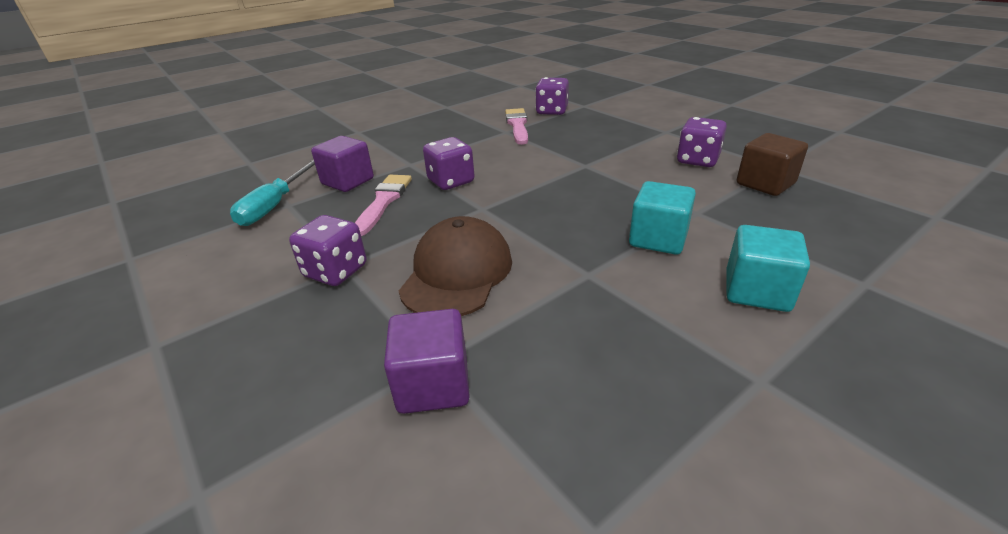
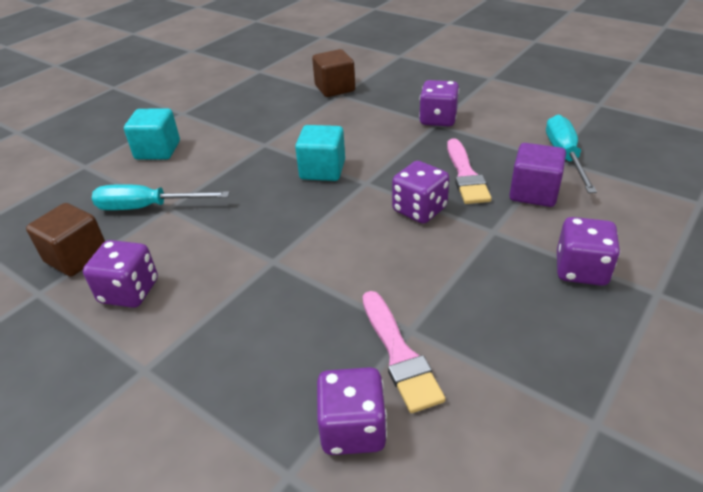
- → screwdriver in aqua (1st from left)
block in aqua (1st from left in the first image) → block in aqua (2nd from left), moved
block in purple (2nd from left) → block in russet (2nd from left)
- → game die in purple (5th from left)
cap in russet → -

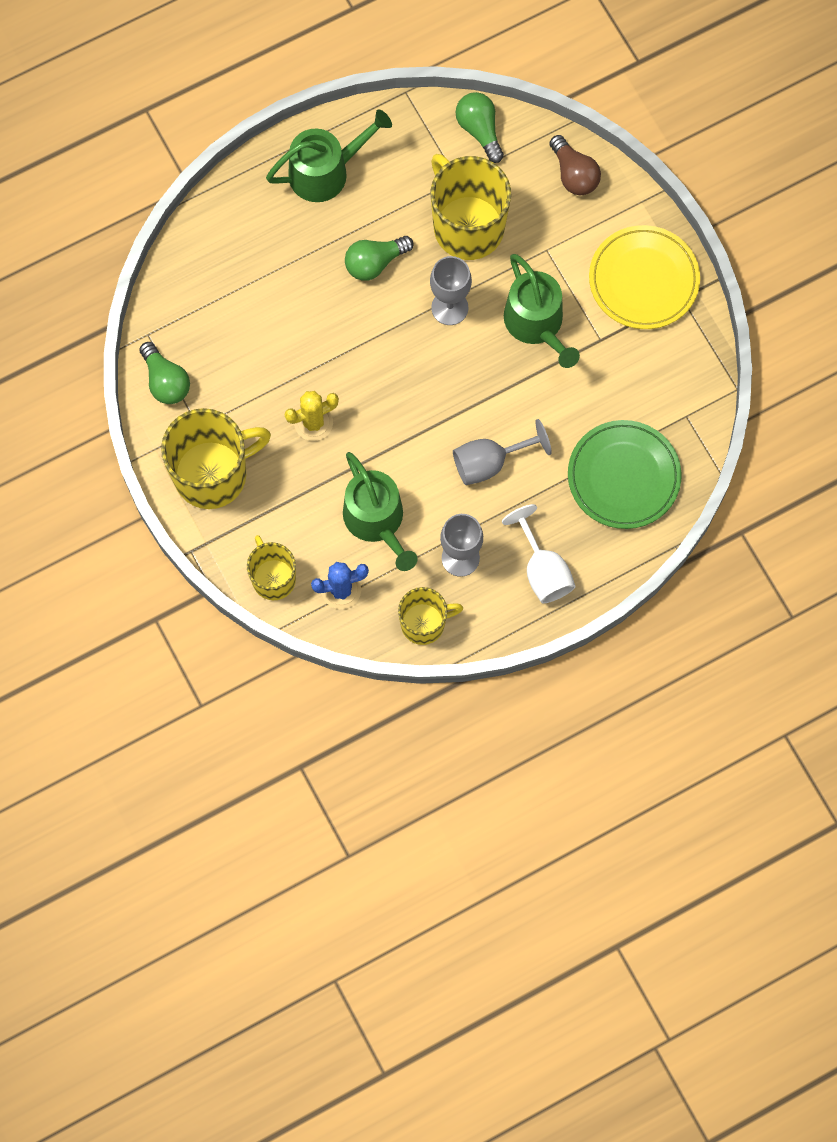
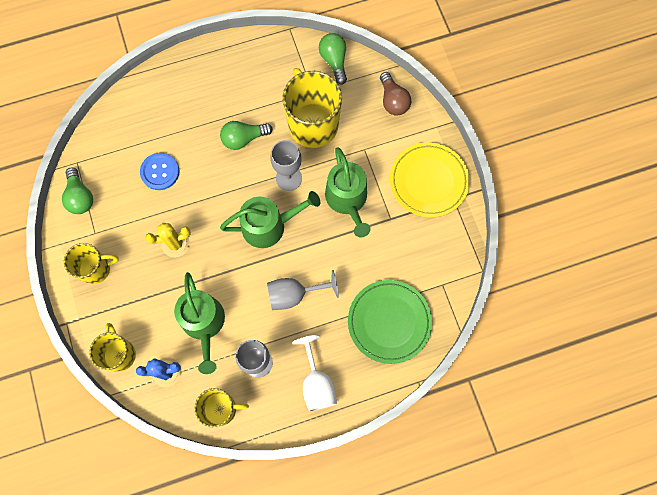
coffee mug in golden (1st from left), x0.59
- → button in blue
watering can in emerald (1st from left in the first image) → watering can in emerald (2nd from left), moved

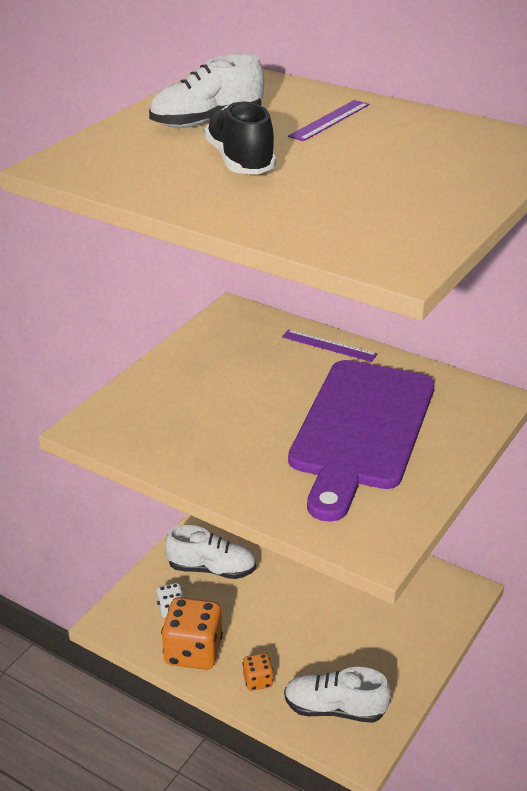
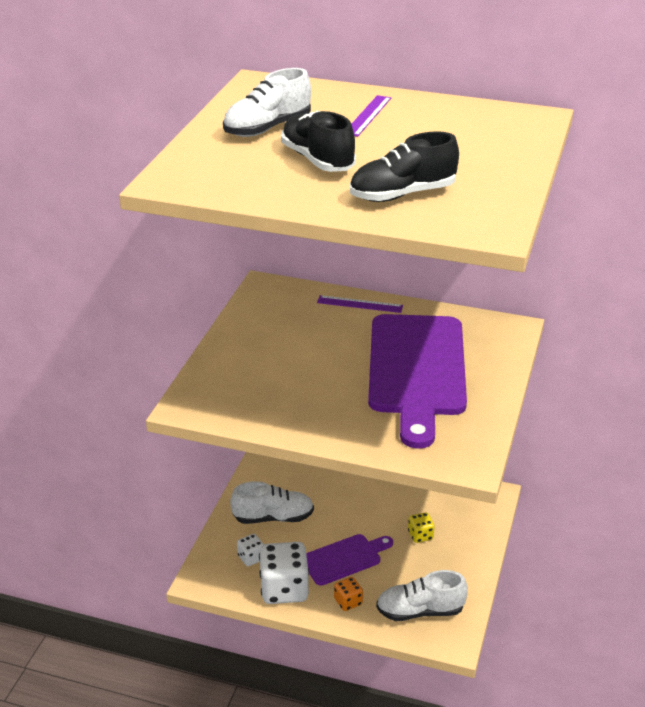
game die in bright orange (1st from left) → game die in pure white (2nd from left)
- → cutting board in purple (1st from left)
- → shoe in black (2nd from left)
- → game die in golden

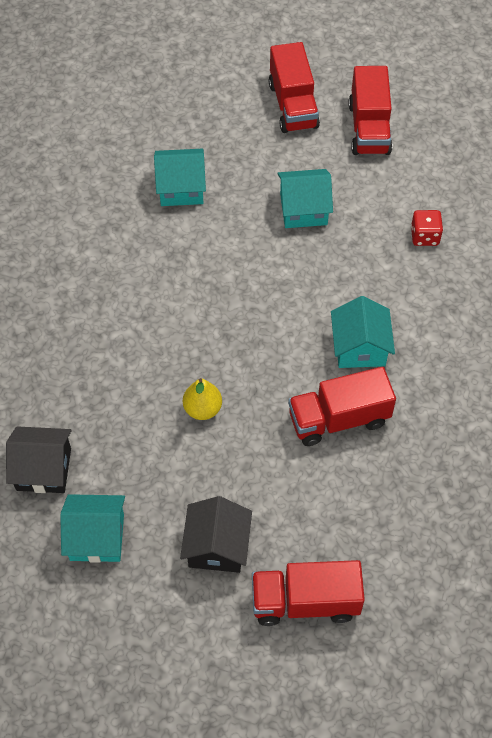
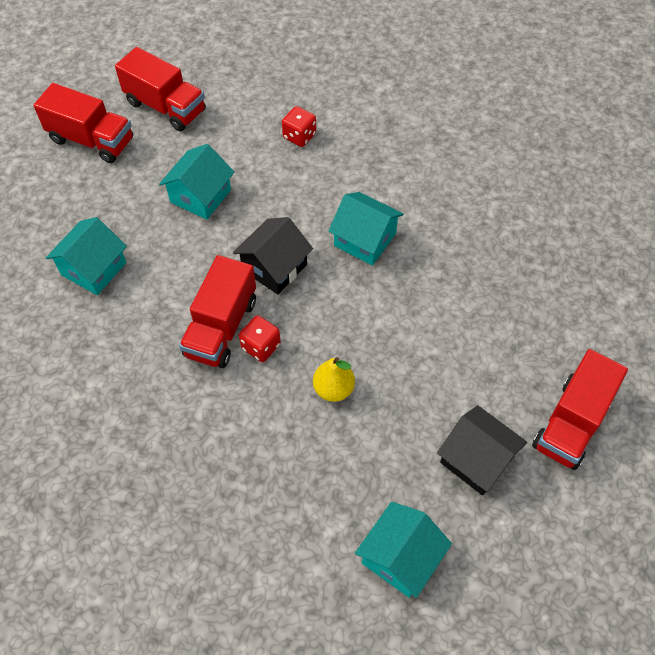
toy truck in red (3rd from left), moved
house in black (1st from left), moved
- → game die in red (1st from left)

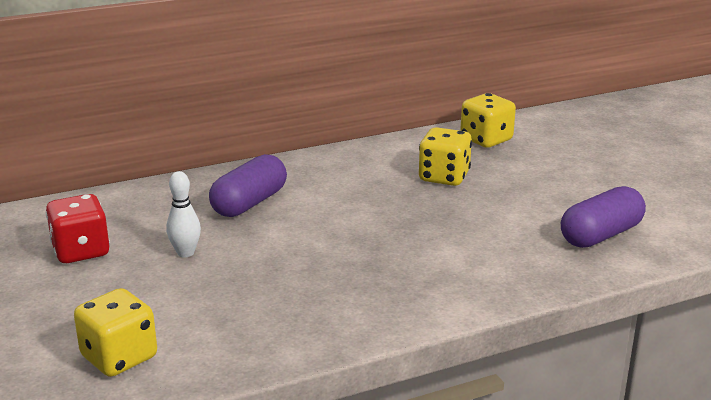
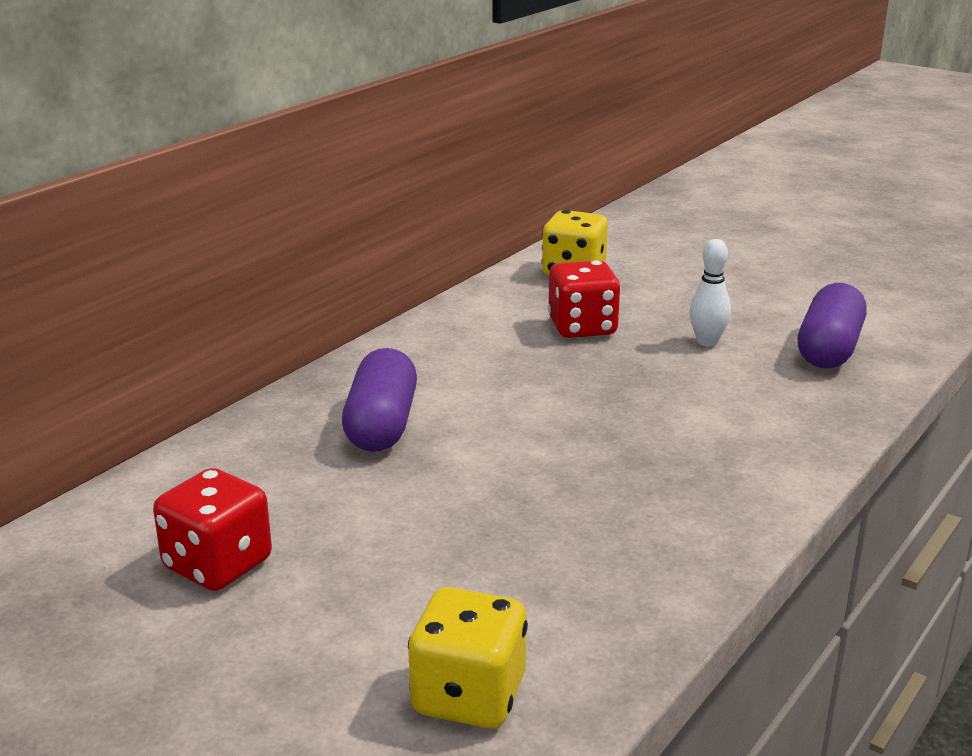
game die in golden (2nd from left) → game die in red (2nd from left)
tenpin in pure white, moved

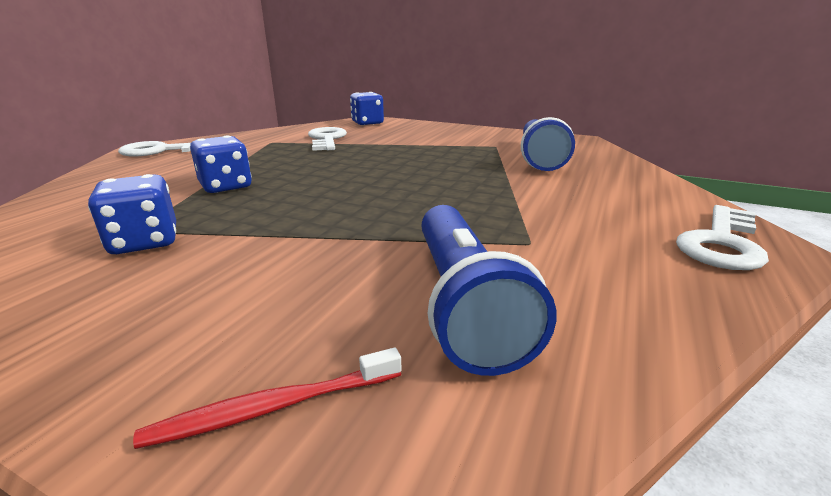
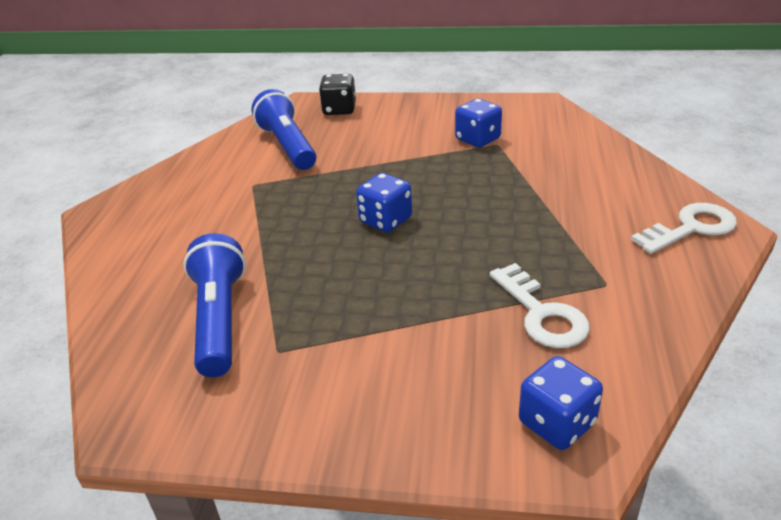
toothbrush in red → game die in black
game die in blue (2nd from left in the first image) → game die in blue (1st from left), moved
door key in pure white (3rd from left) → -

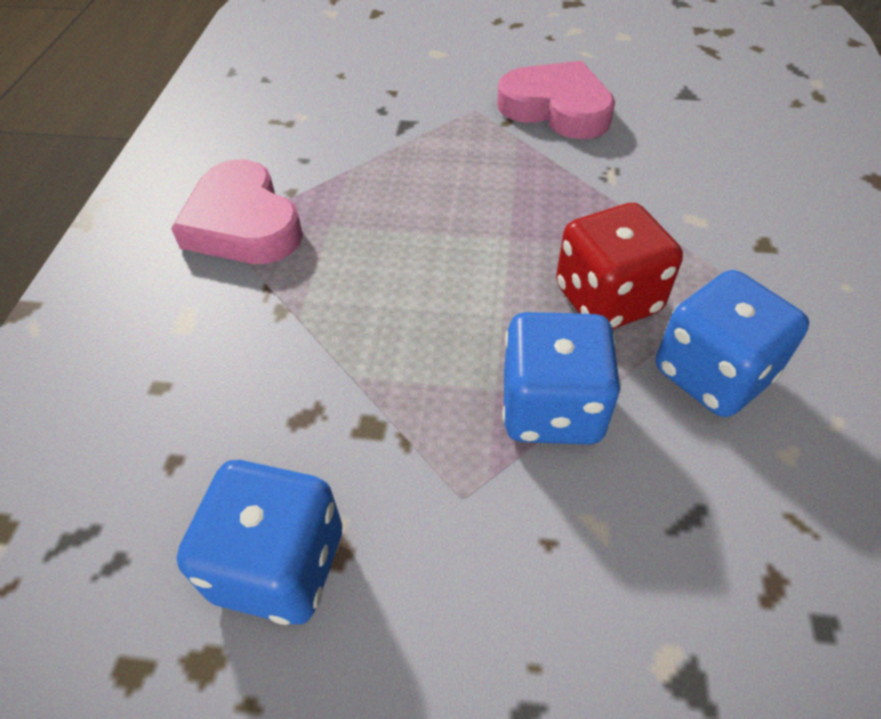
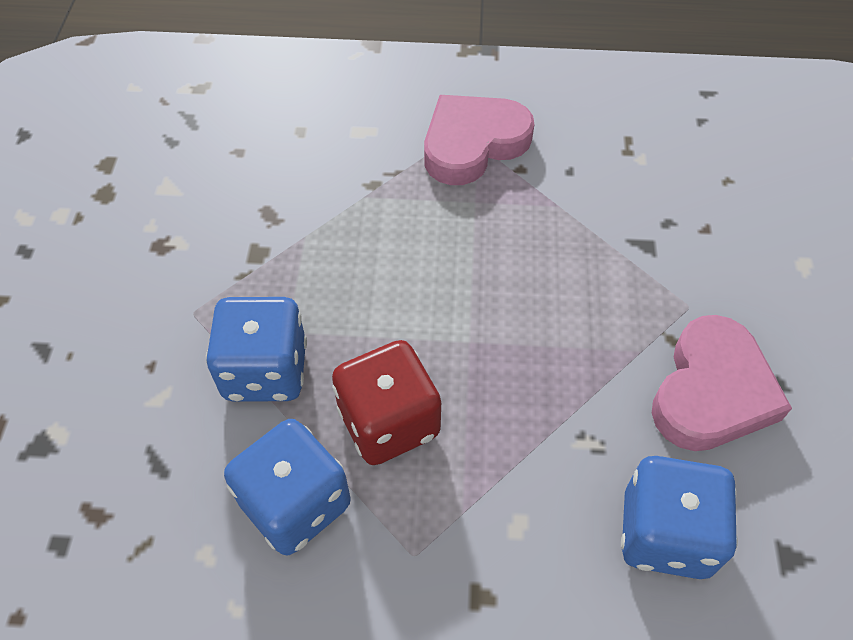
game die in blue (1st from left in the first image) → game die in blue (3rd from left), moved

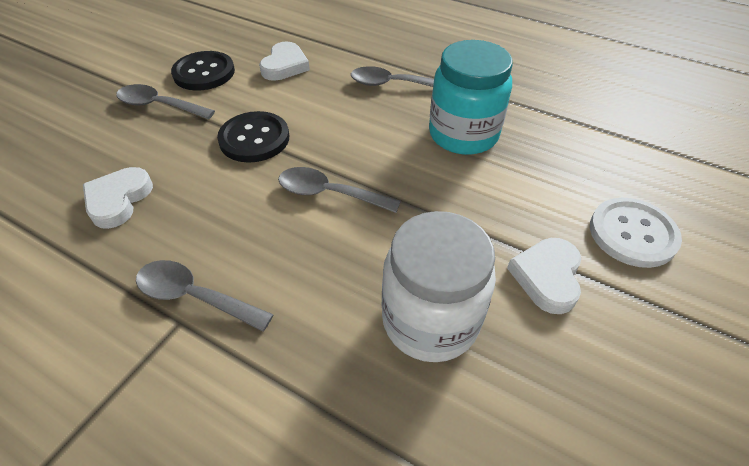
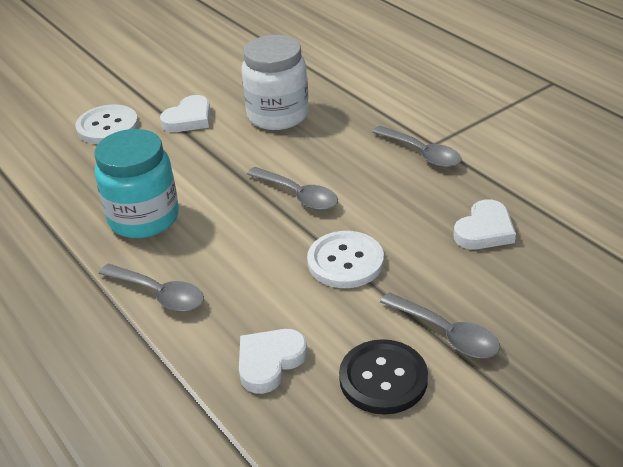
button in black (2nd from left) → button in pure white (2nd from left)

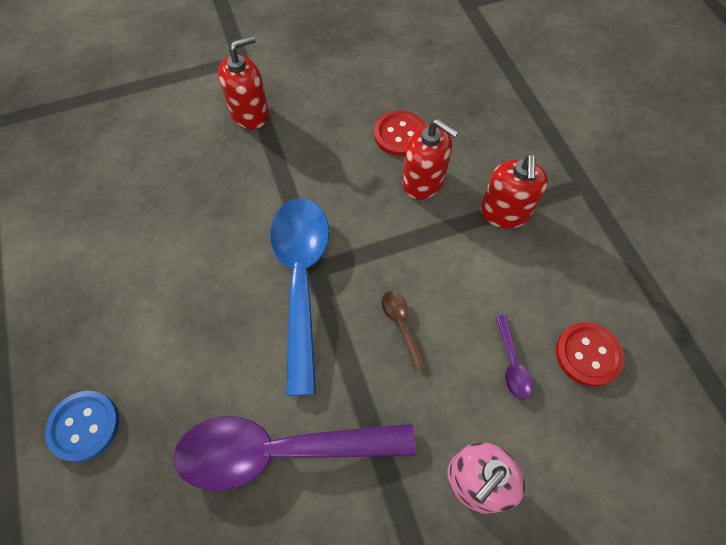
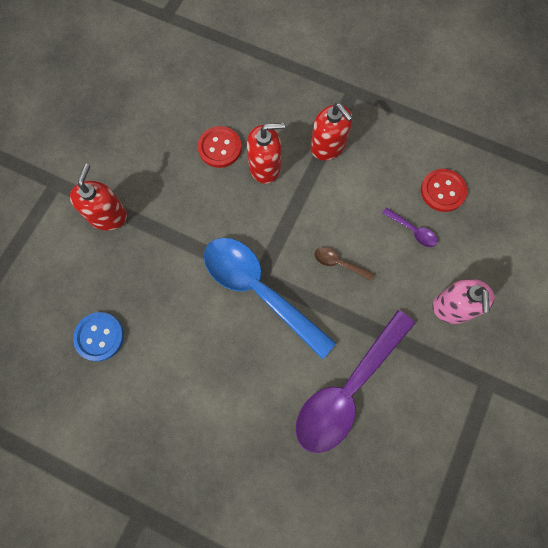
button in blue, moved

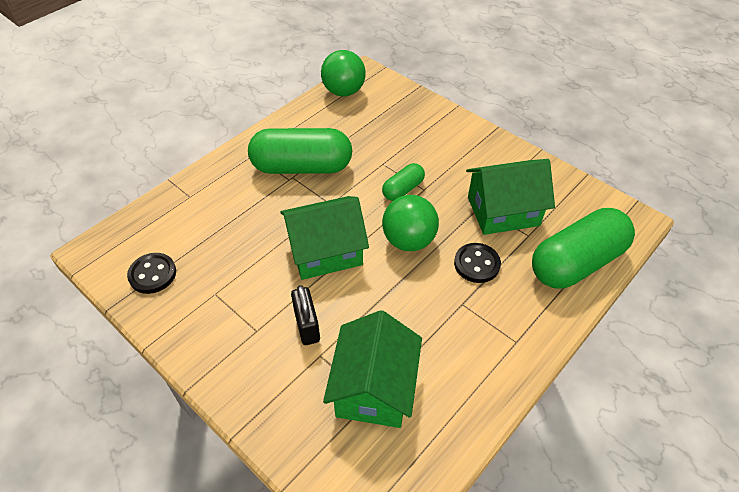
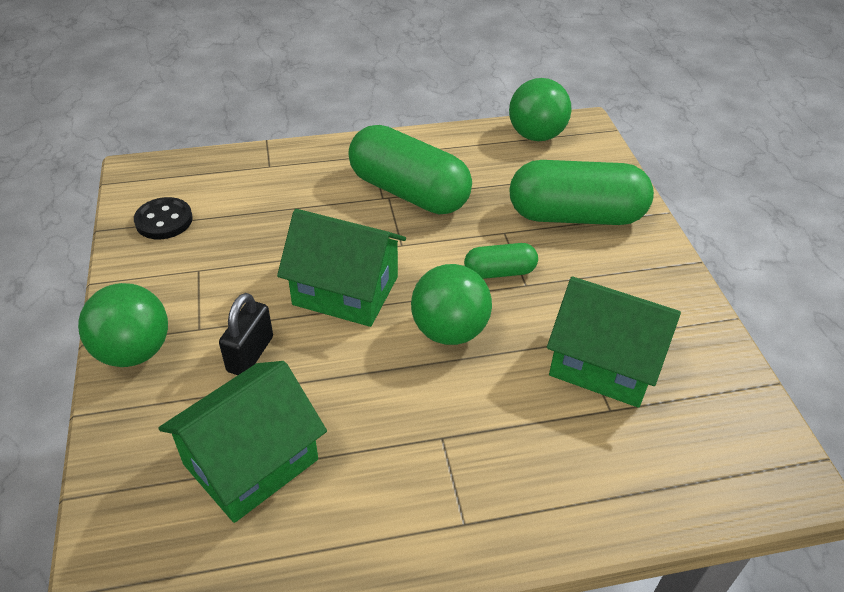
- → play ball in emerald (1st from left)
pill shape in emerald (3rd from left), moved
button in black (2nd from left) → -

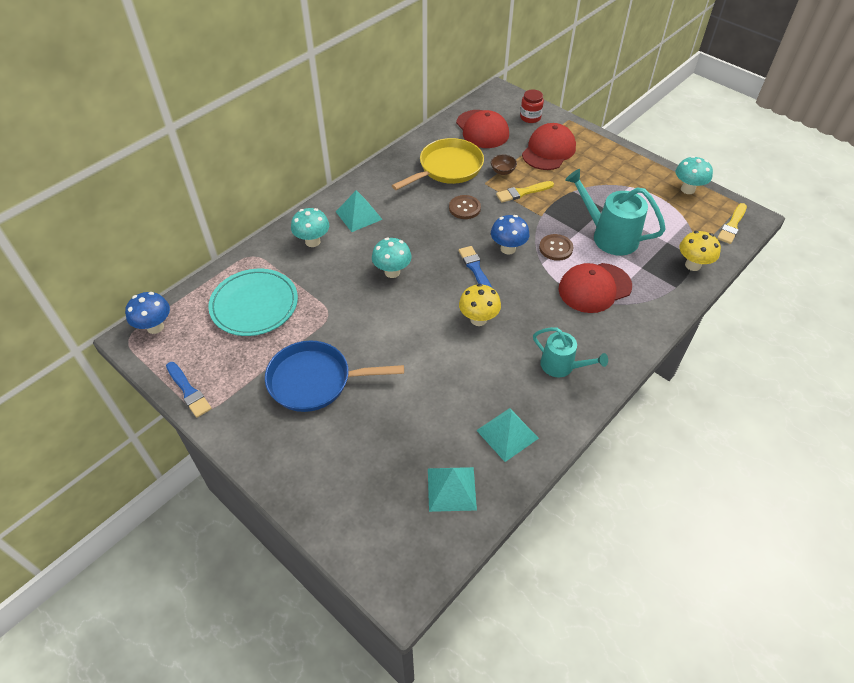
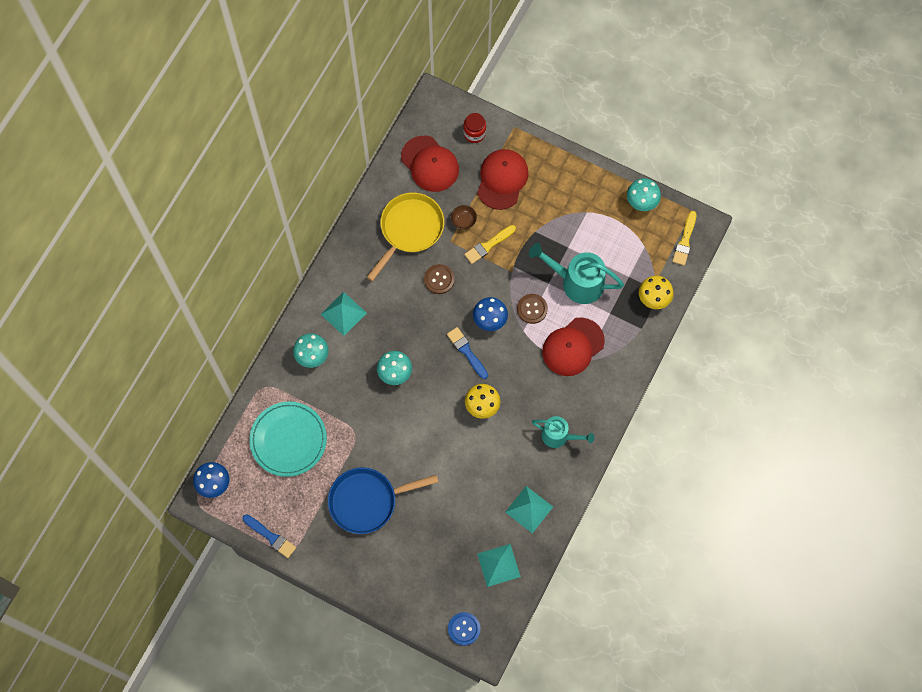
- → button in blue

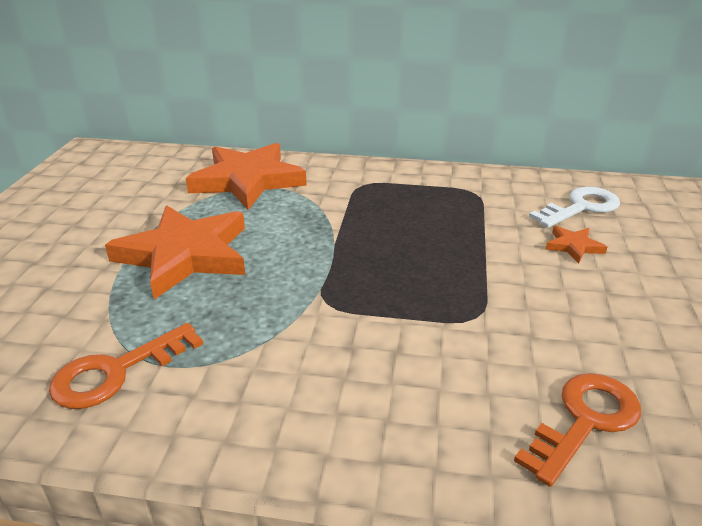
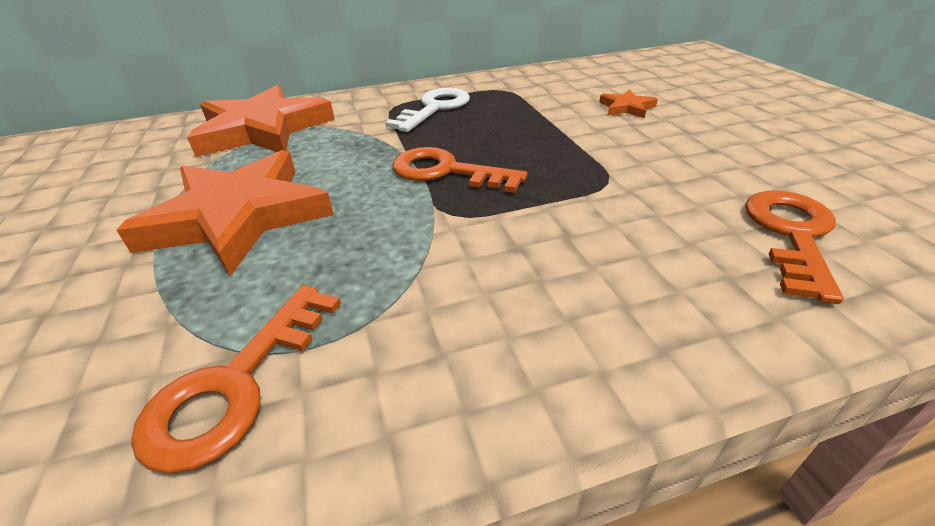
door key in pure white, moved
- → door key in bright orange (2nd from left)

